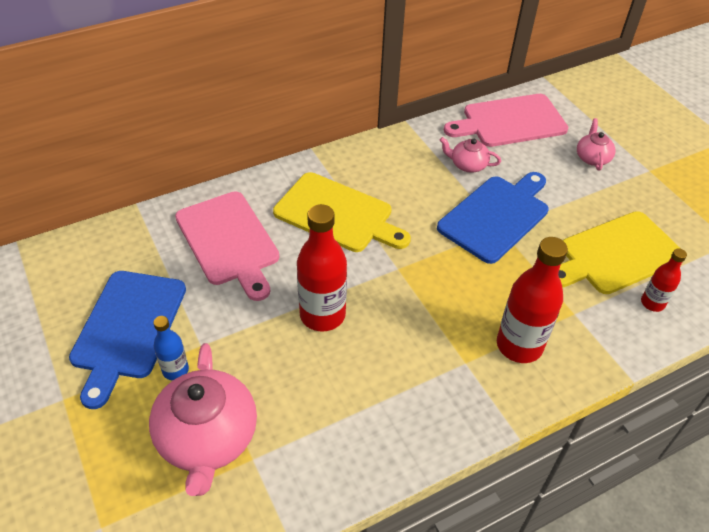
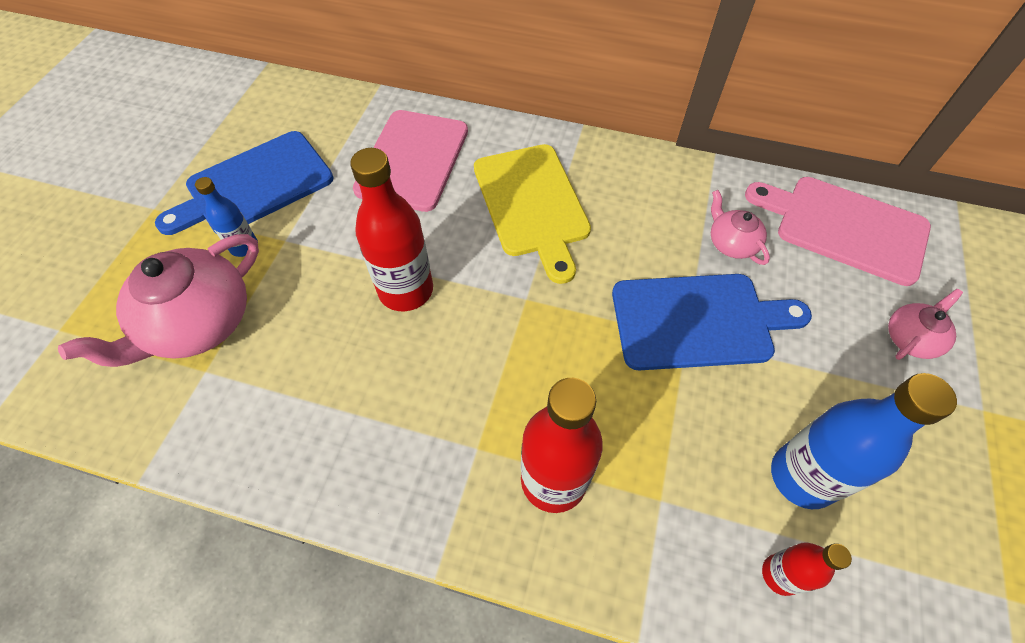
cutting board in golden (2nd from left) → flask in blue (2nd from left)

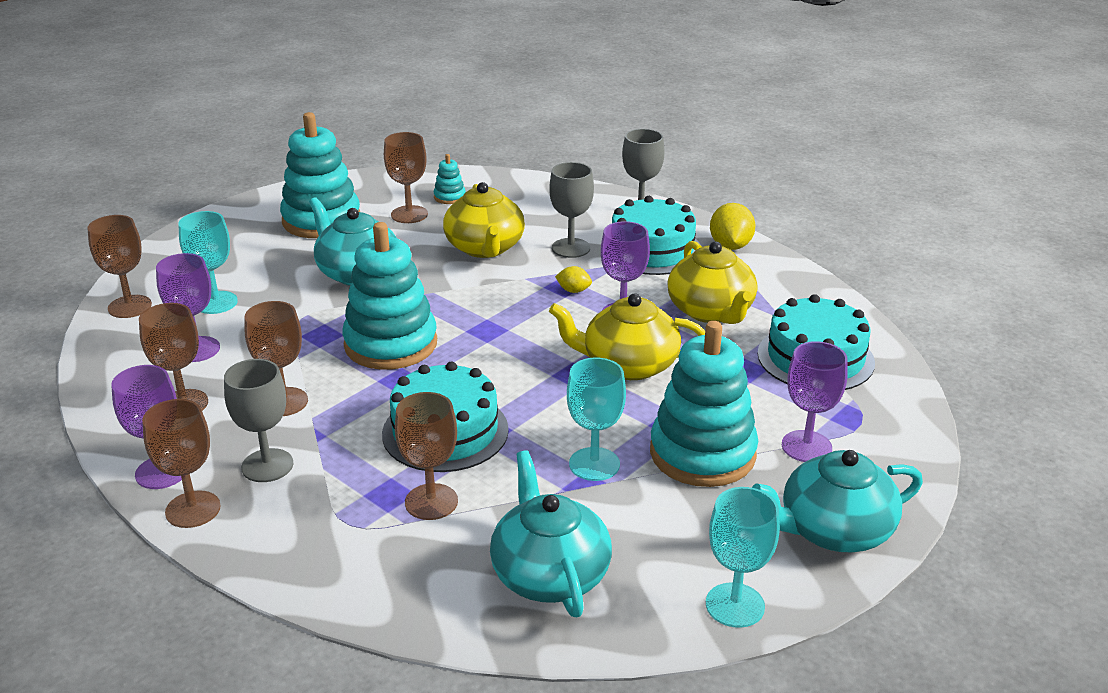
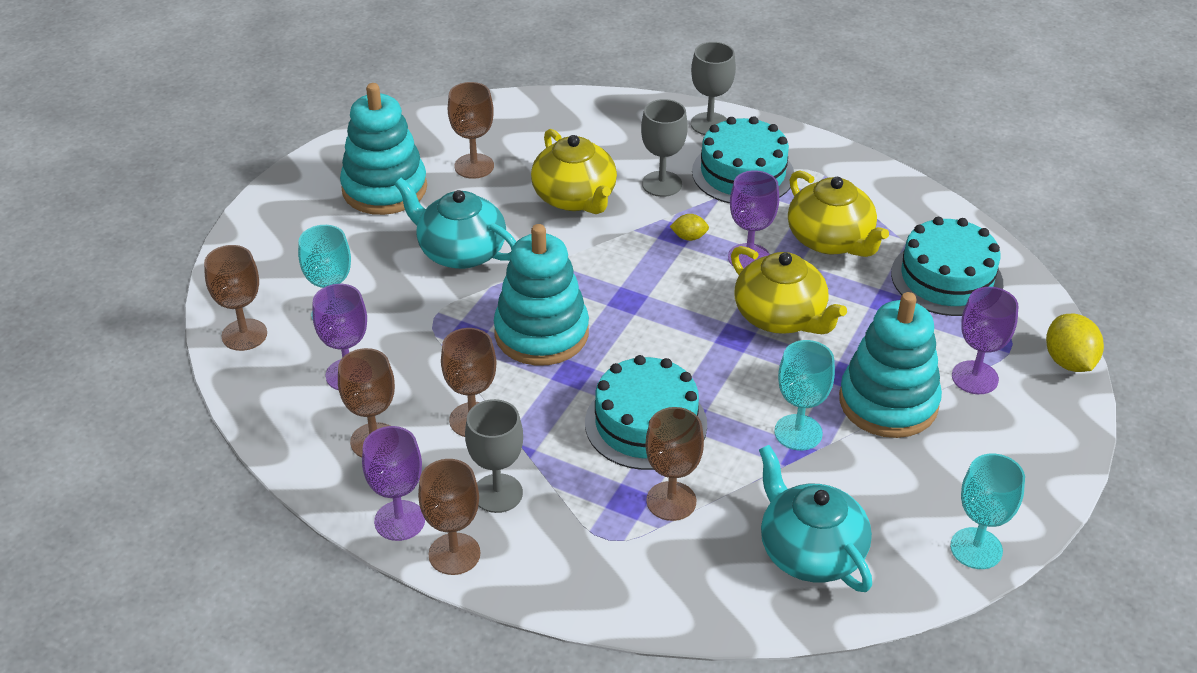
china teapot in golden (2nd from left), 120 degrees counterclockwise
lemon in golden (2nd from left), moved
stacking toy in aqua (3rd from left) → -
china teapot in aqua (3rd from left) → -

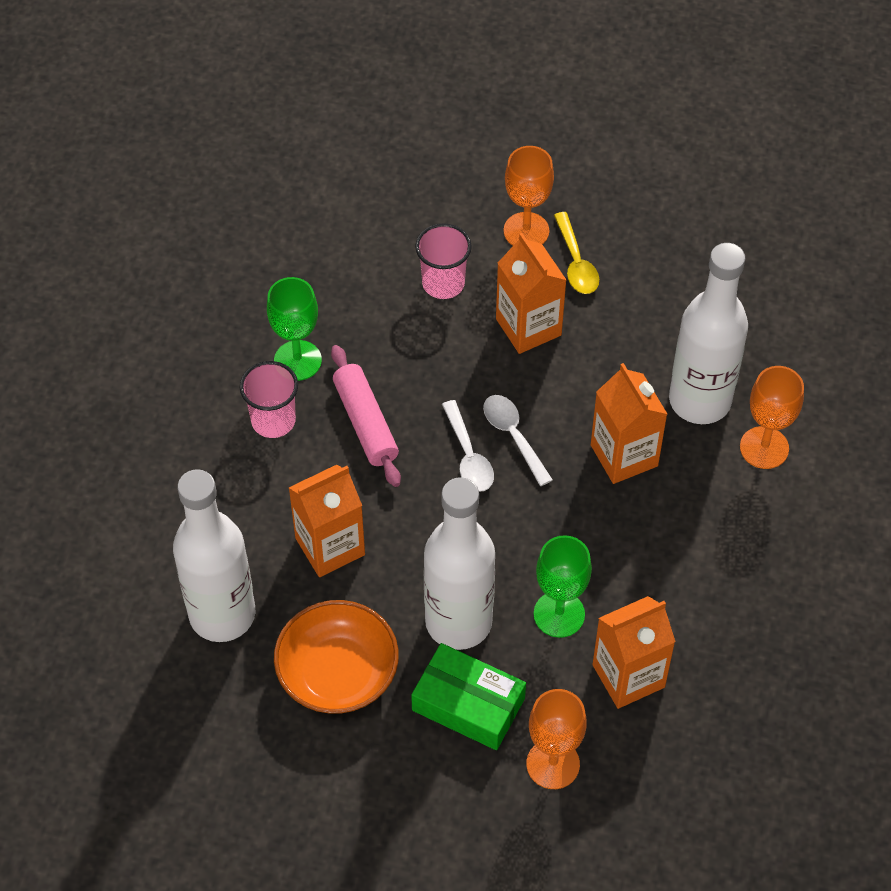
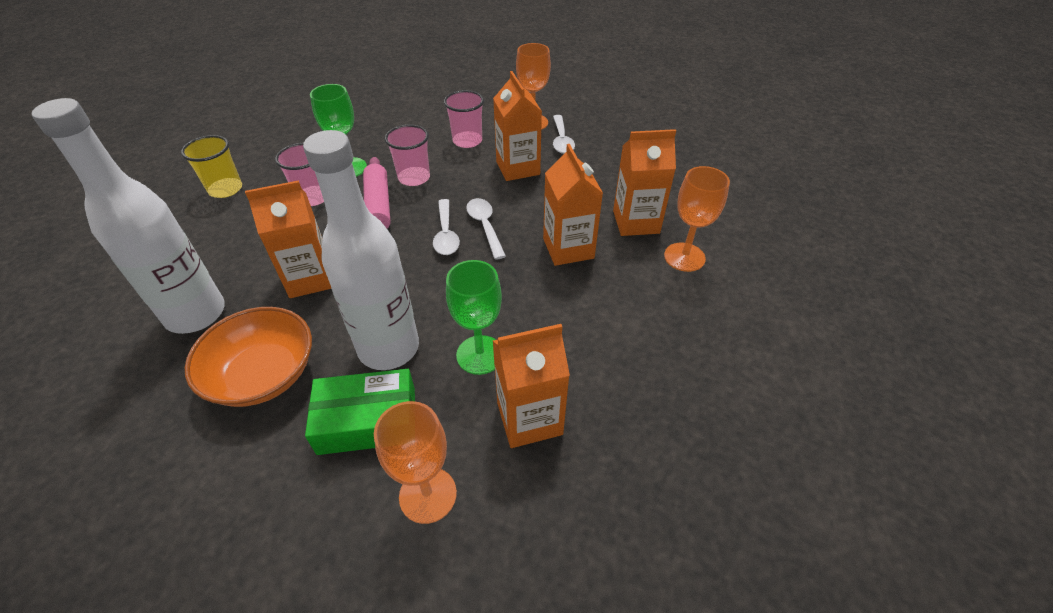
- → cup in golden
box in emerald, 45 degrees counterclockwise
- → cup in rosy (2nd from left)
tablespoon in golden → tablespoon in pure white (3rd from left)
flask in pure white (3rd from left) → juice carton in bright orange (5th from left)

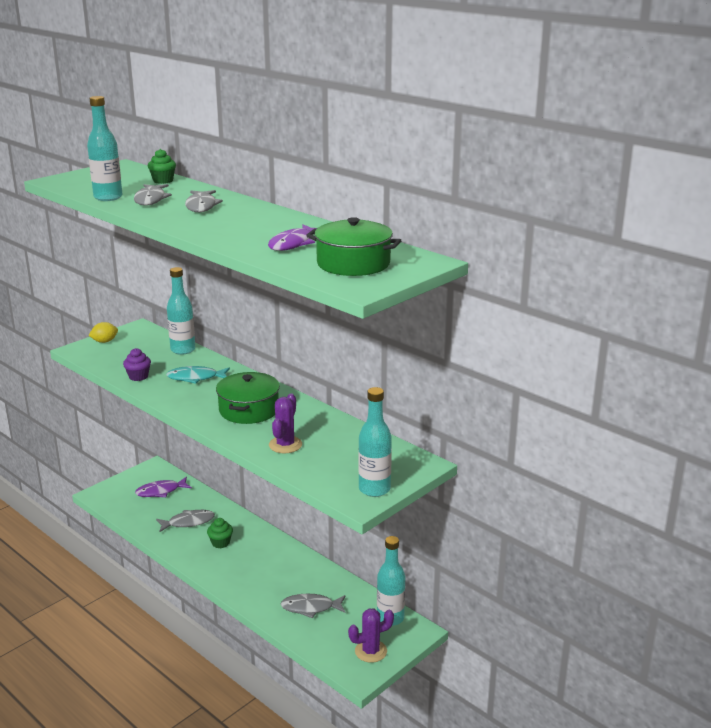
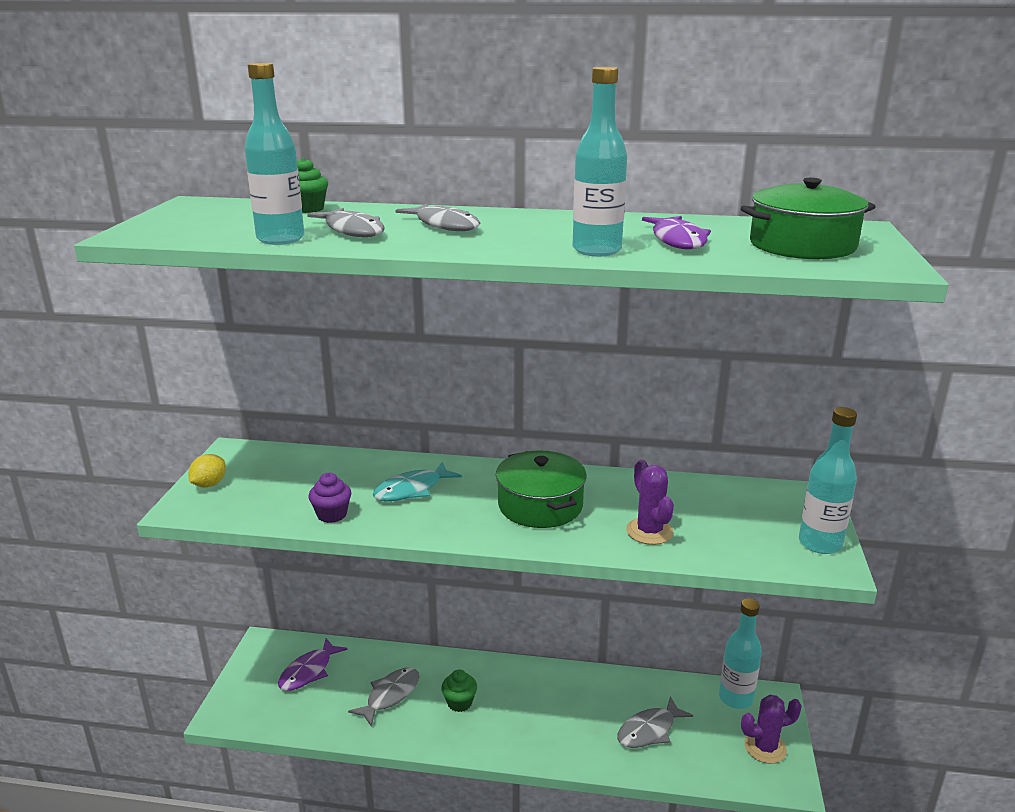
flask in aqua (2nd from left), moved
prickly plant in purple (2nd from left), 45 degrees clockwise

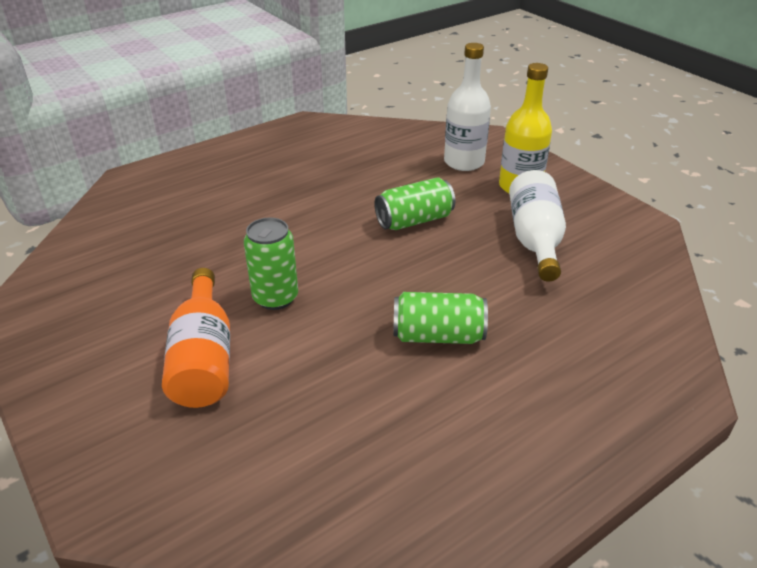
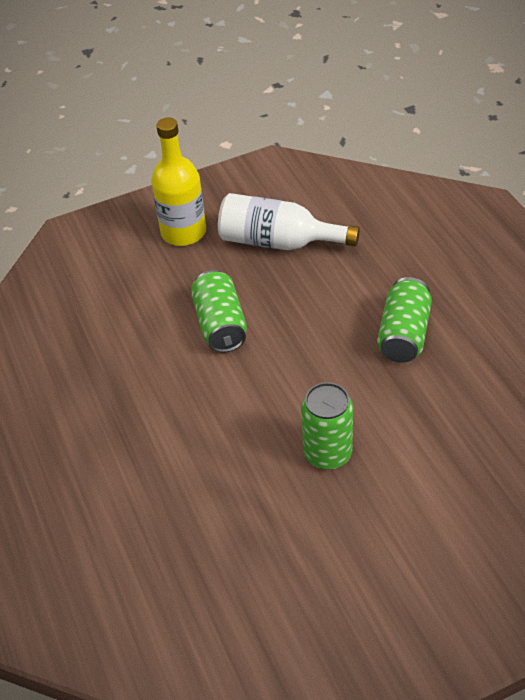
flask in bright orange → -
flask in pure white (1st from left) → -

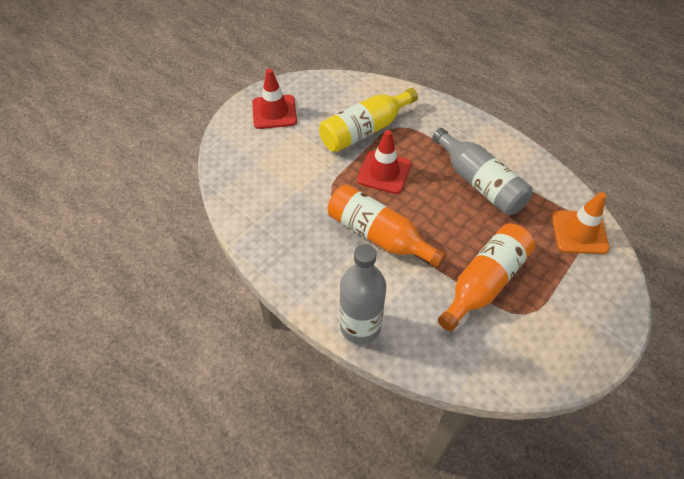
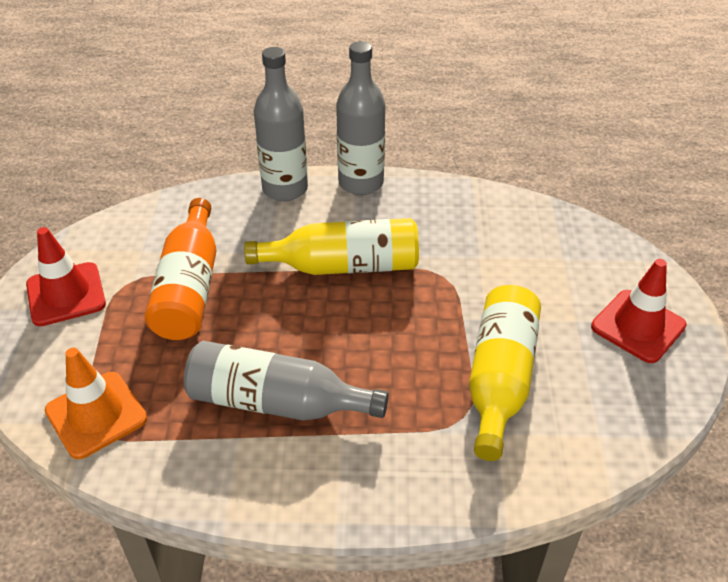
road cone in red (2nd from left in the first image) → road cone in red (1st from left), moved
flask in bright orange (1st from left) → flask in golden (1st from left)
- → flask in grey (3rd from left)

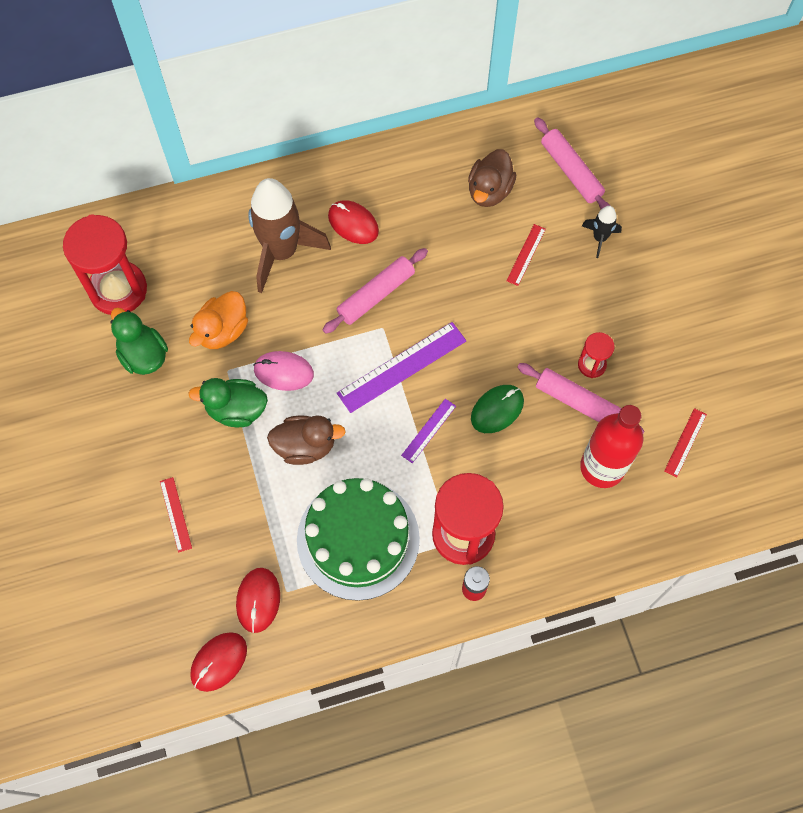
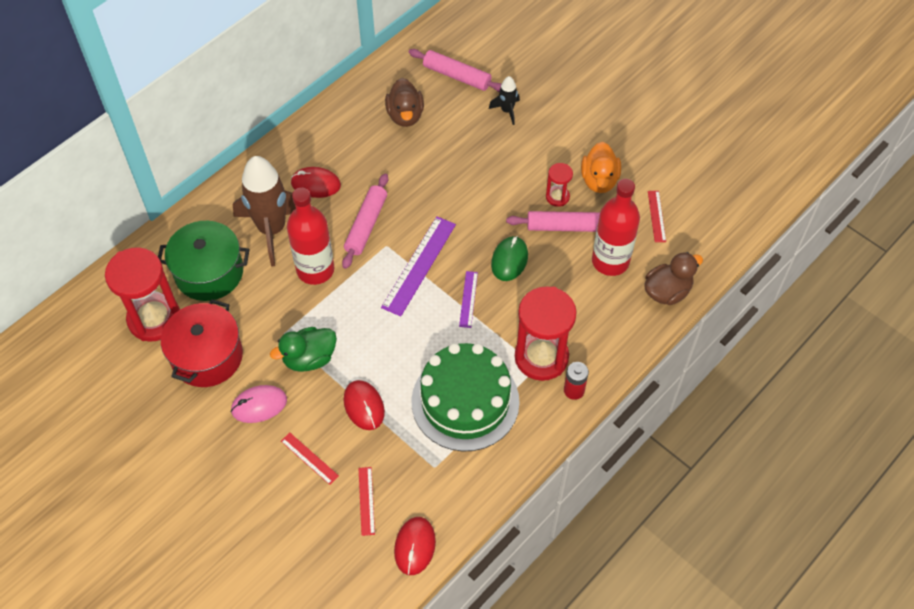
- → cooking pot in emerald
rubber duck in emerald (1st from left) → cooking pot in red
computer mouse in rosy, moved
- → flask in red (1st from left)
computer mouse in red (2nd from left), moved
ruler in red (2nd from left), moved
rubber duck in bright orange, moved
rubber duck in russet (1st from left in the first image) → rubber duck in russet (2nd from left), moved

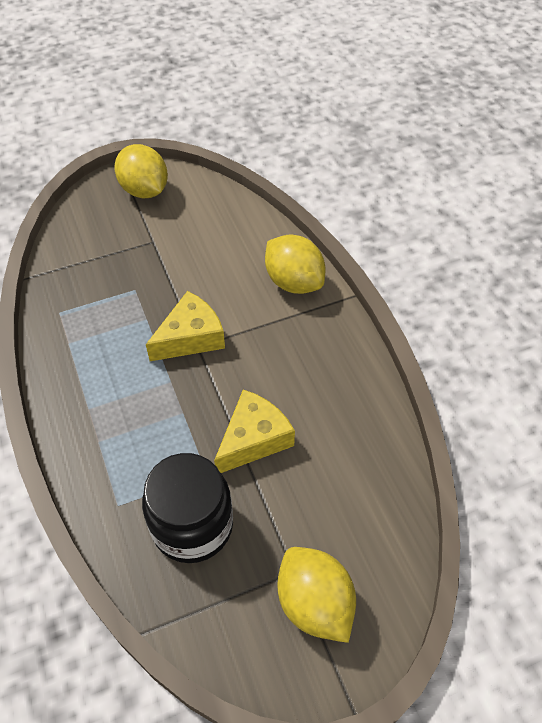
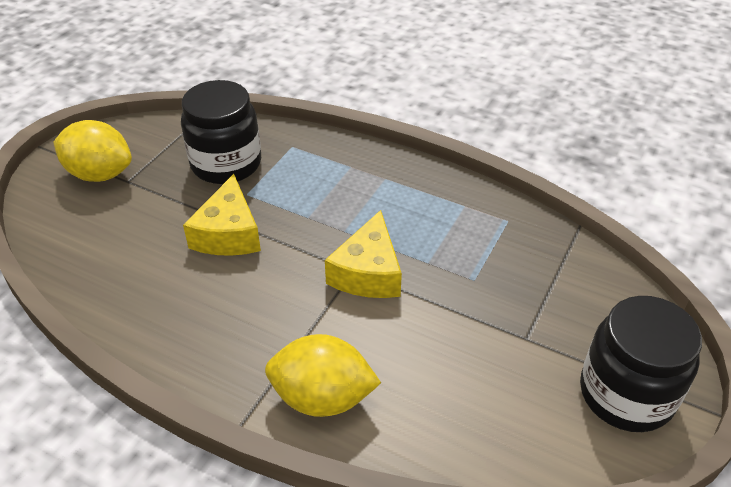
lemon in golden (1st from left) → jam jar in black (2nd from left)

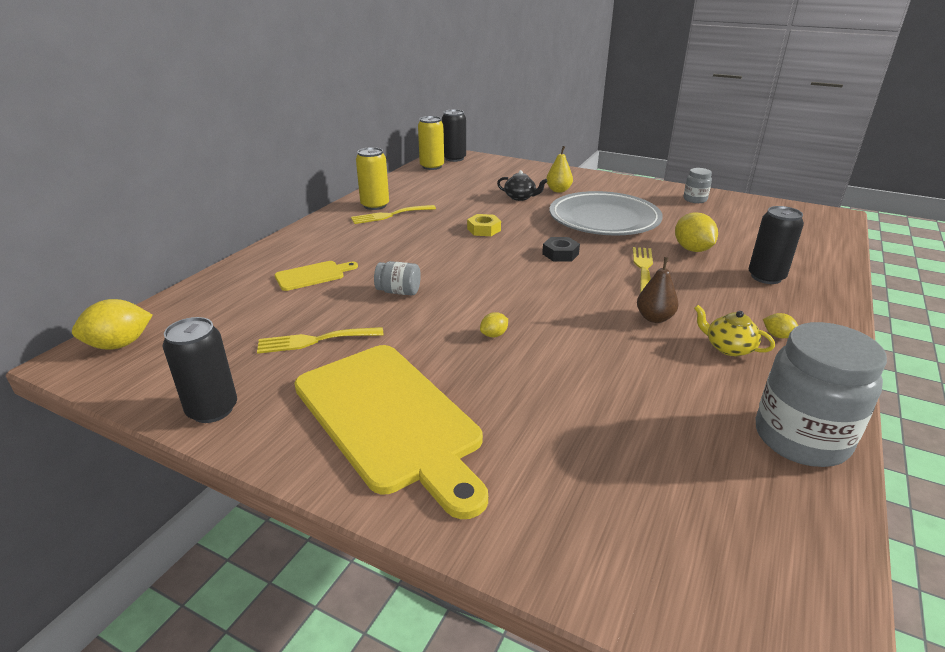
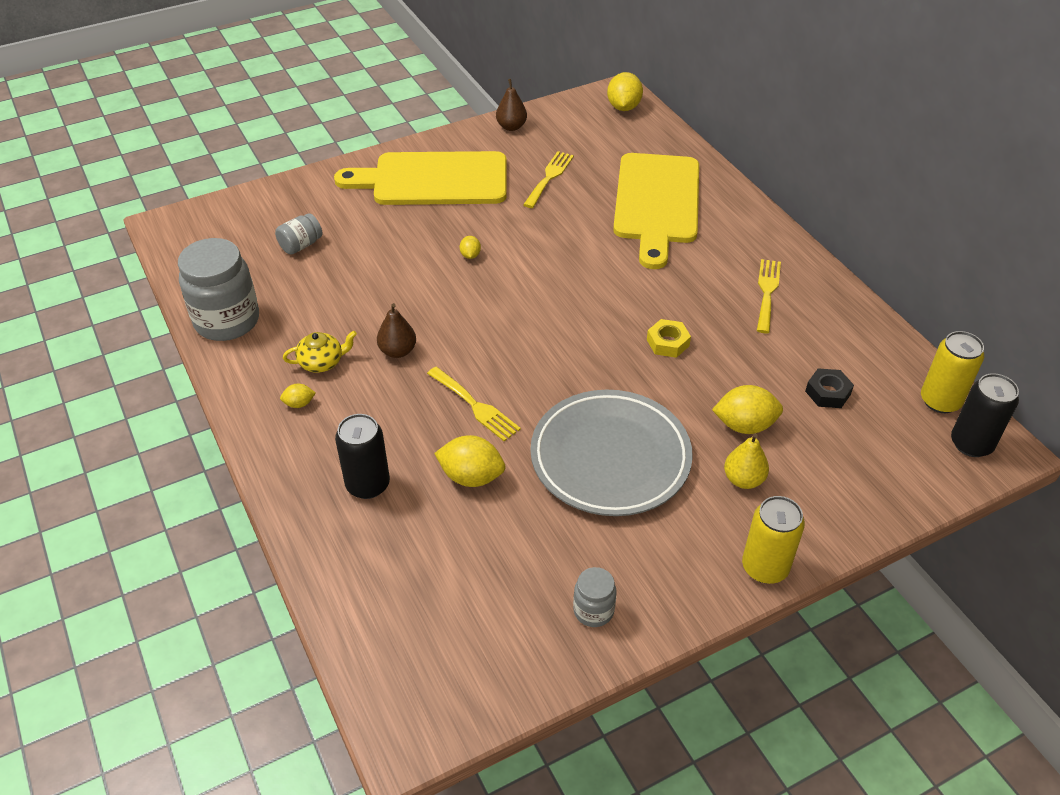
jam jar in grey (1st from left in the first image) → jam jar in grey (2nd from left), moved
can in black (1st from left) → toy pear in russet (2nd from left)
cutting board in golden (1st from left in the first image) → cutting board in golden (2nd from left), x2.25
china teapot in black → lemon in golden (5th from left)
can in golden (1st from left), moved
hex nut in black, moved

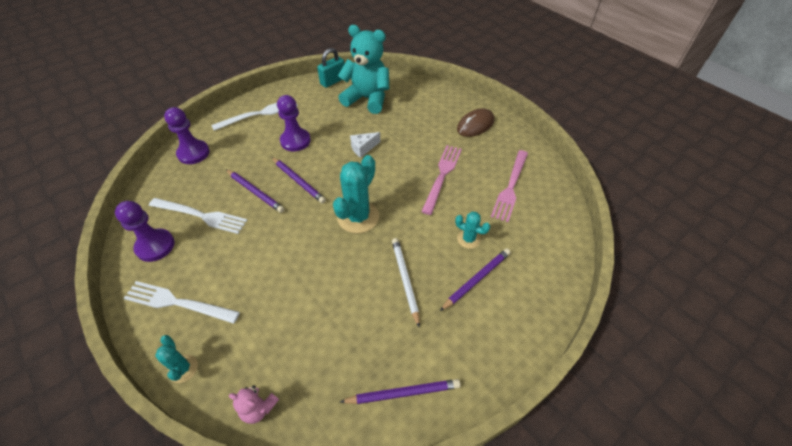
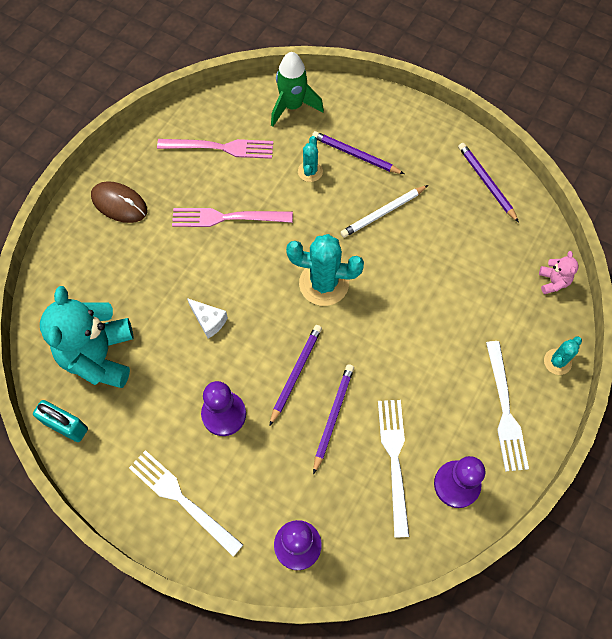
- → toy rocket in emerald

